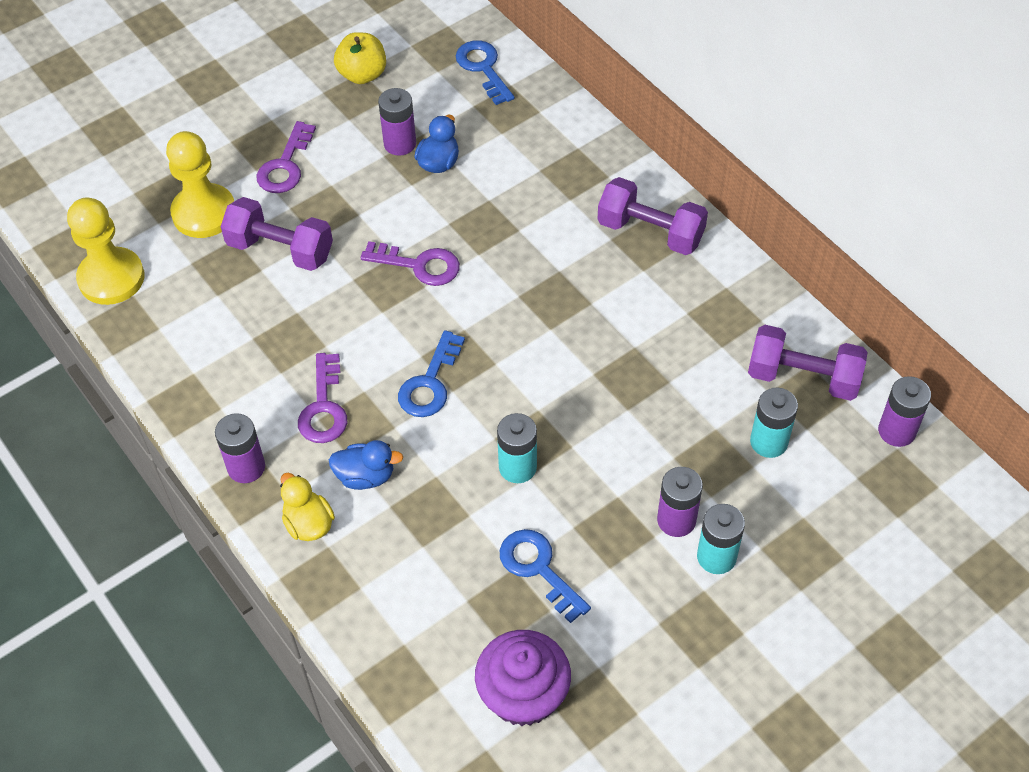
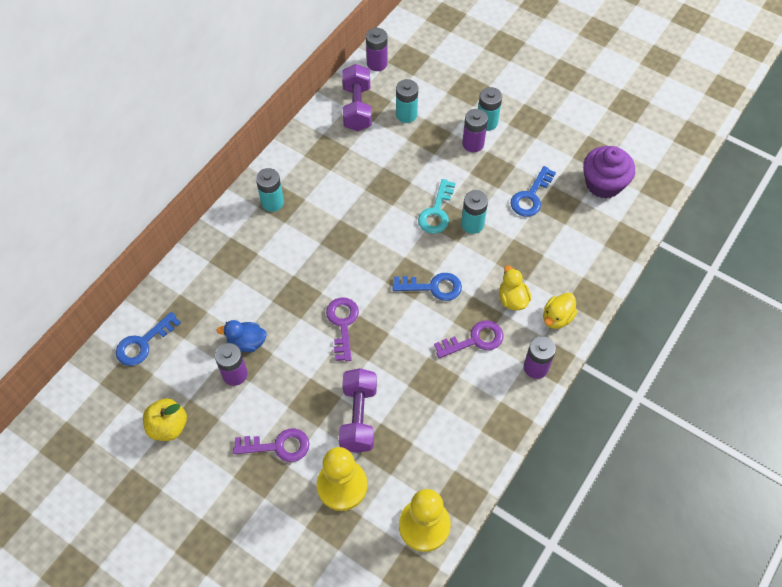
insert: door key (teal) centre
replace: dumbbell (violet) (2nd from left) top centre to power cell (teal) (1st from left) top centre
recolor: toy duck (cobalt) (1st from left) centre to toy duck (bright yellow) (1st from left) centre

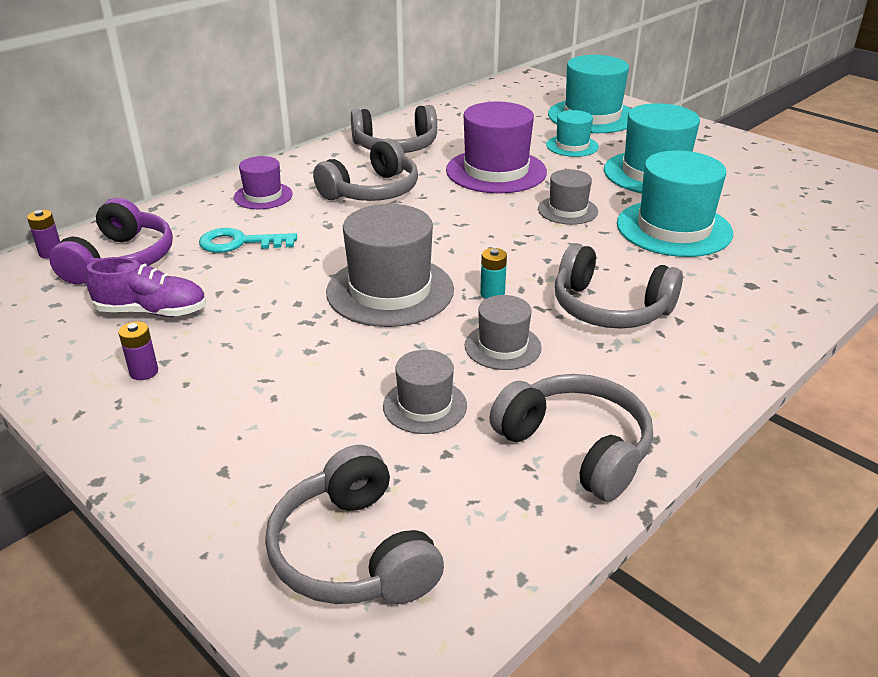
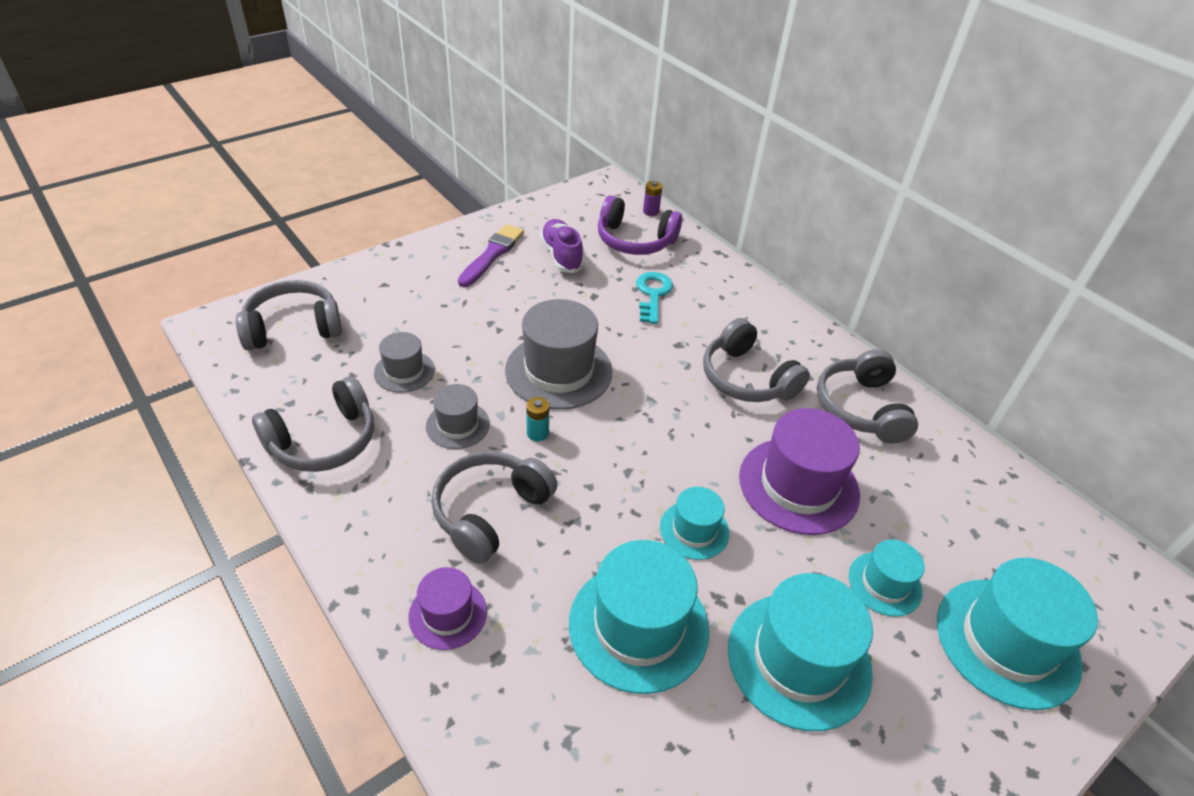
move: top hat (violet) (1st from left) top left to bottom centre
replace: power cell (violet) (2nd from left) middle left to paint brush (violet) top centre
recolor: top hat (ash-grey) (4th from left) top centre to top hat (teal) (2nd from left) centre
rotate: shoe (violet) middle left = top centre 150 degrees clockwise

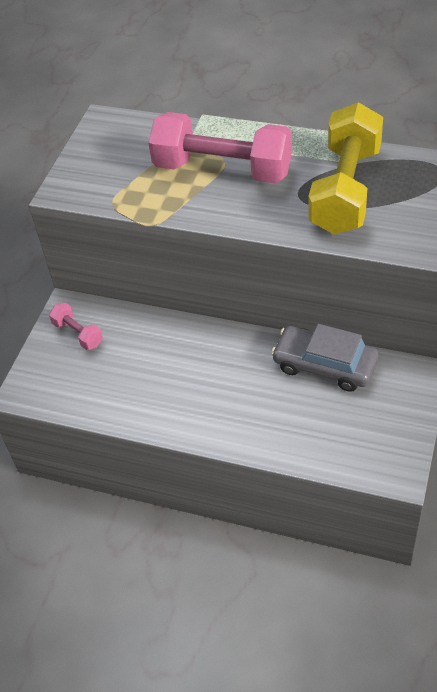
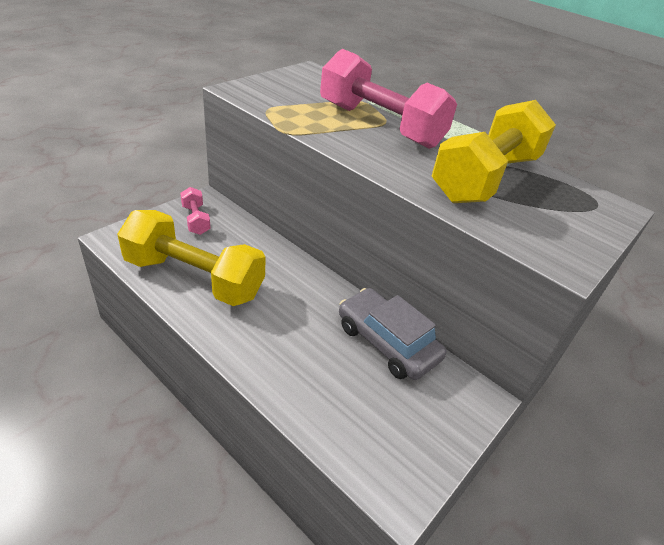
insert: dumbbell (bright yellow) (1st from left) middle left

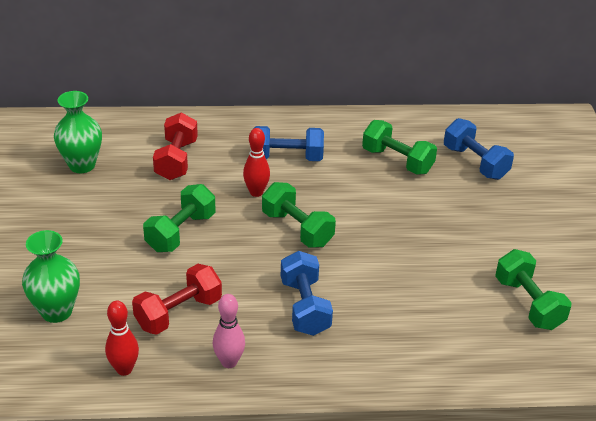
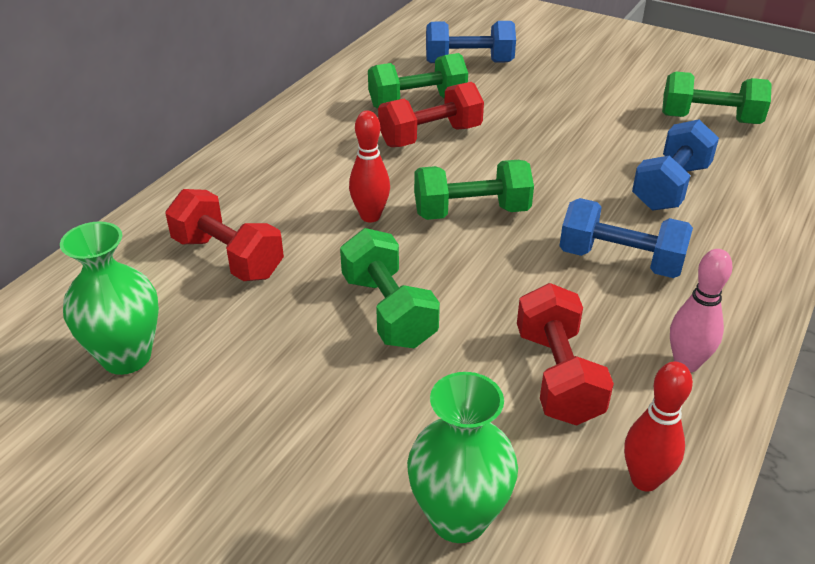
insert: dumbbell (scarlet) (2nd from left) top centre
move: dumbbell (cobalt) (1st from left in the first image) centre to dumbbell (cobalt) (3rd from left) top right

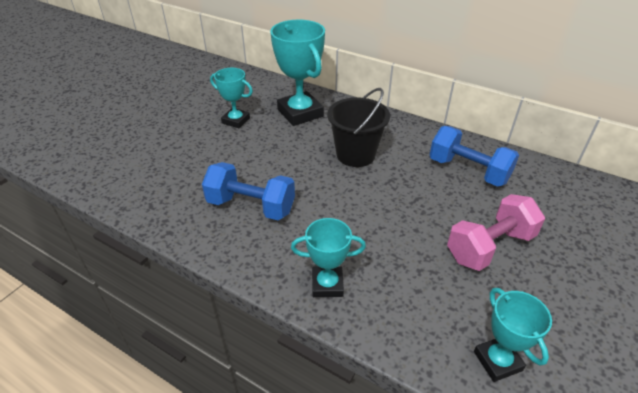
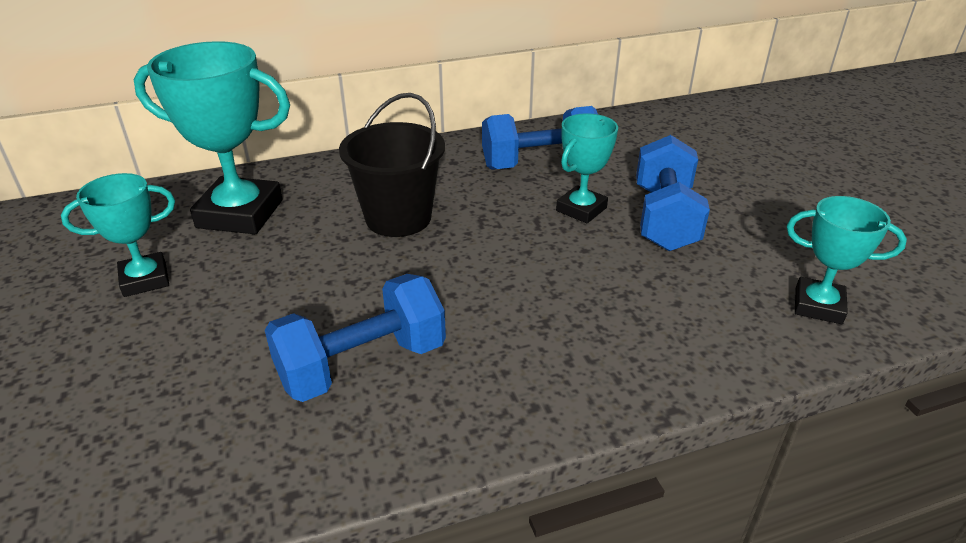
move: trophy (teal) (3rd from left) centre to top centre
recolor: dumbbell (rose-pink) middle right to dumbbell (cobalt) (3rd from left) middle right

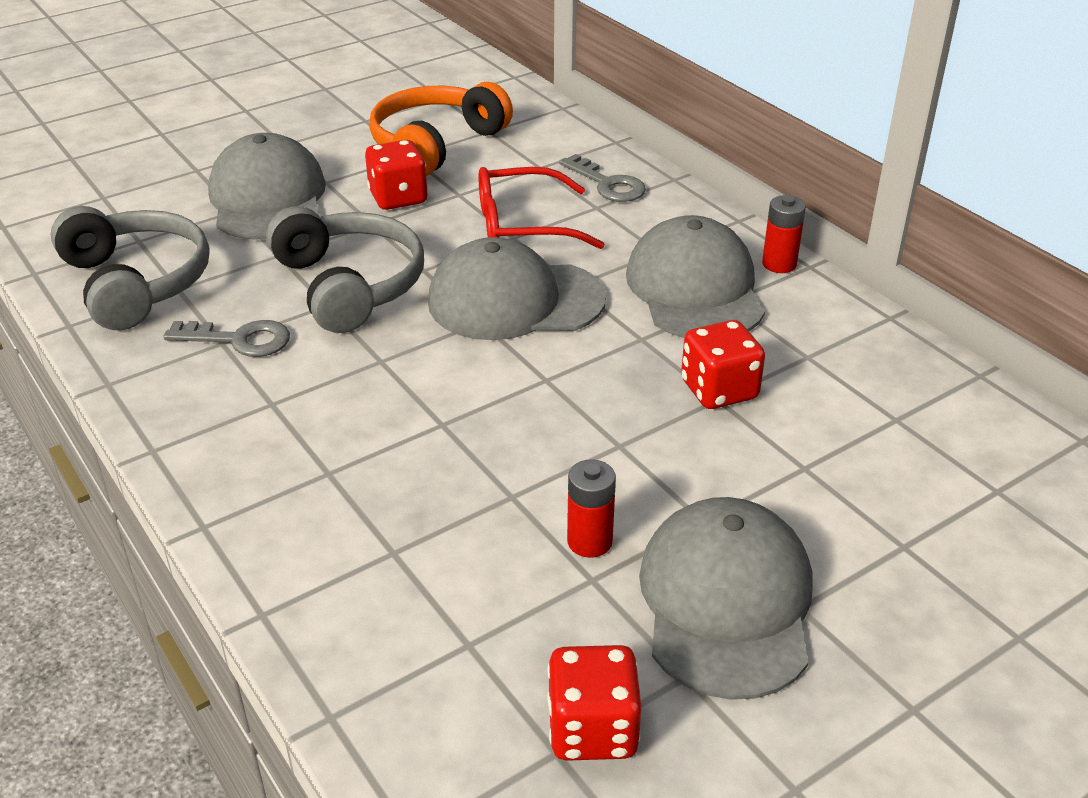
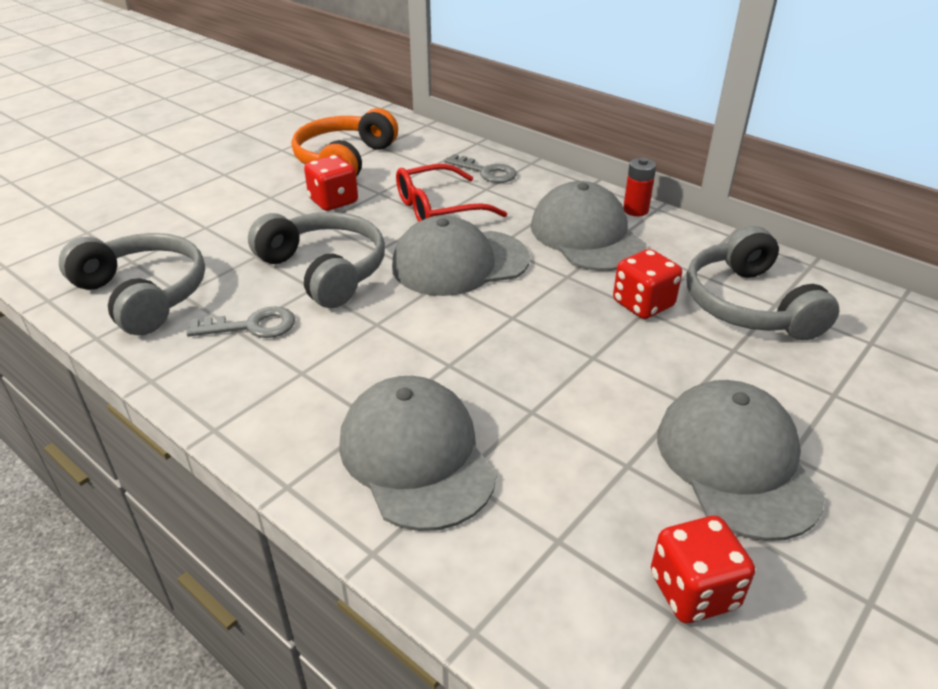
delete: power cell (scarlet) (1st from left) centre
insert: headphones (ash-grey) (3rd from left) middle right
move: baseball cap (ash-grey) (1st from left) top left to centre

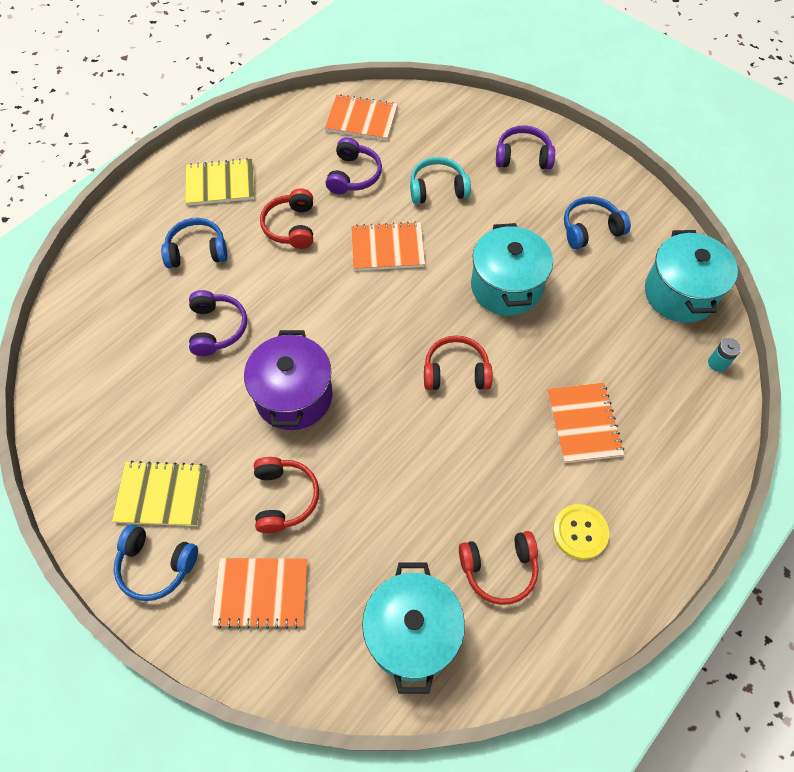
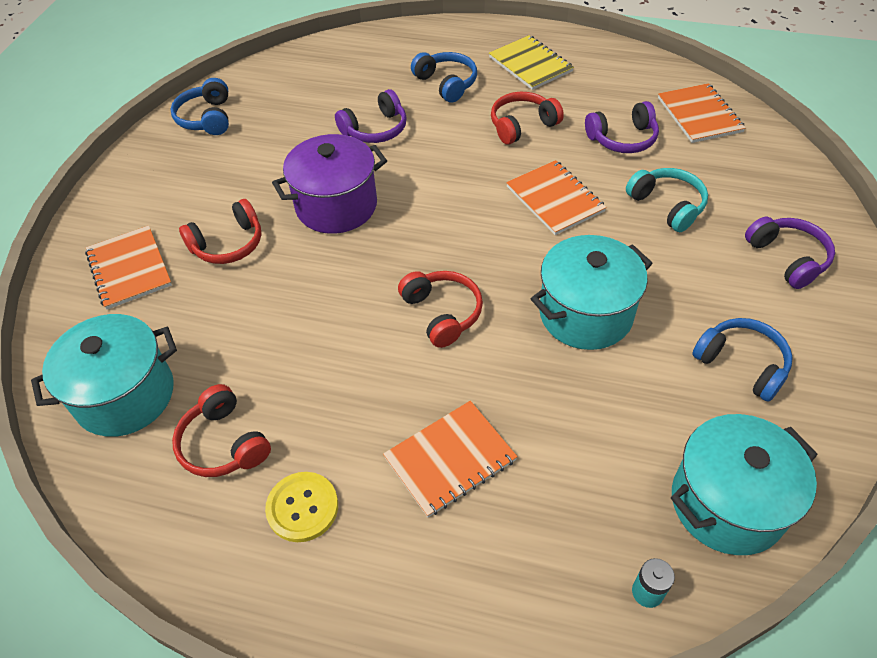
delete: notebook (bright yellow) (1st from left) middle left
move: headphones (cobalt) (1st from left) bottom left to top left

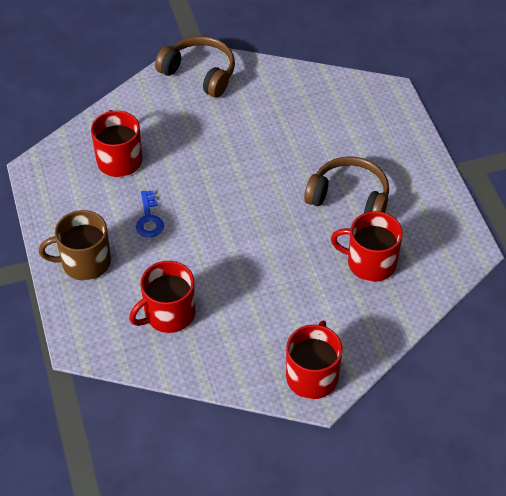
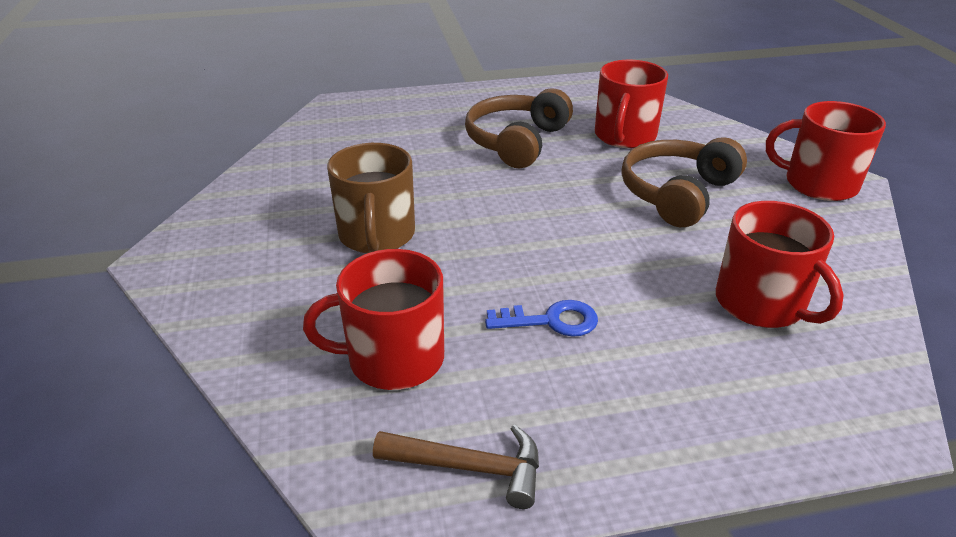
insert: carpenter's hammer (dark brown) bottom centre
move: mug (dark brown) middle left to centre; headphones (dark brown) (1st from left in the first image) top centre to headphones (dark brown) (2nd from left) middle right

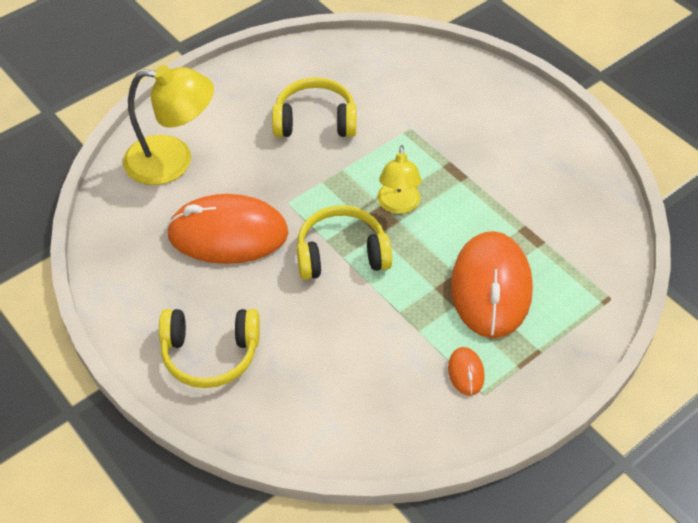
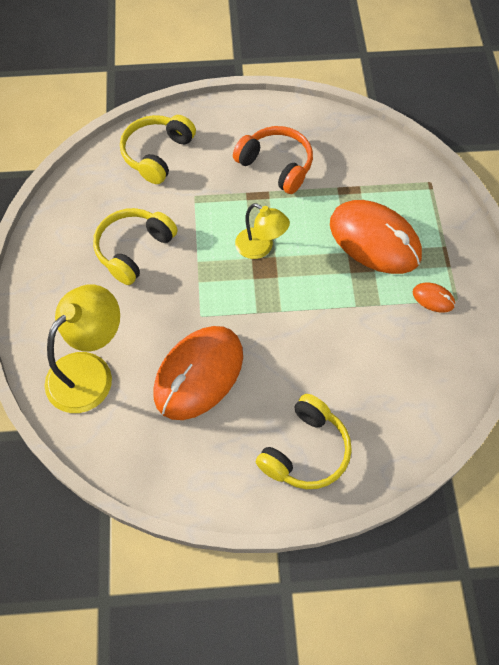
insert: headphones (orange-coloured) top centre
move: headphones (bright yellow) (3rd from left in the first image) centre to headphones (bright yellow) (2nd from left) top left

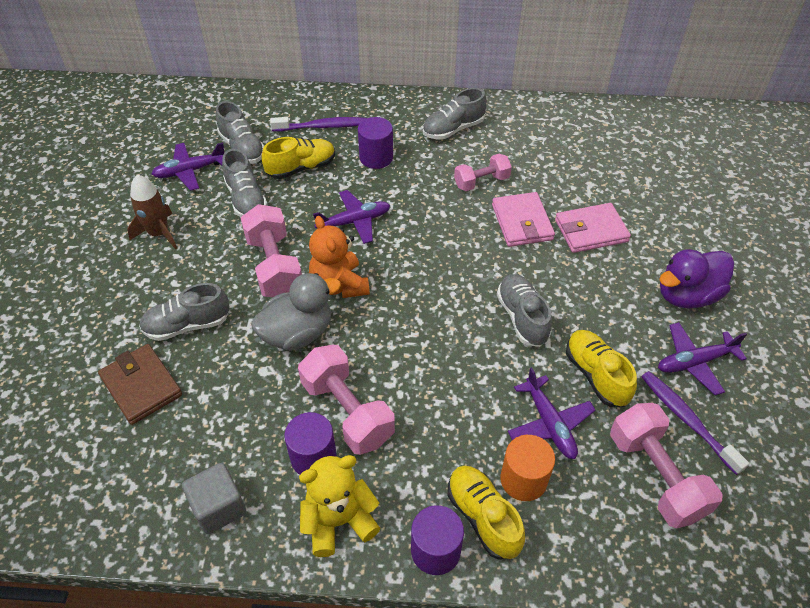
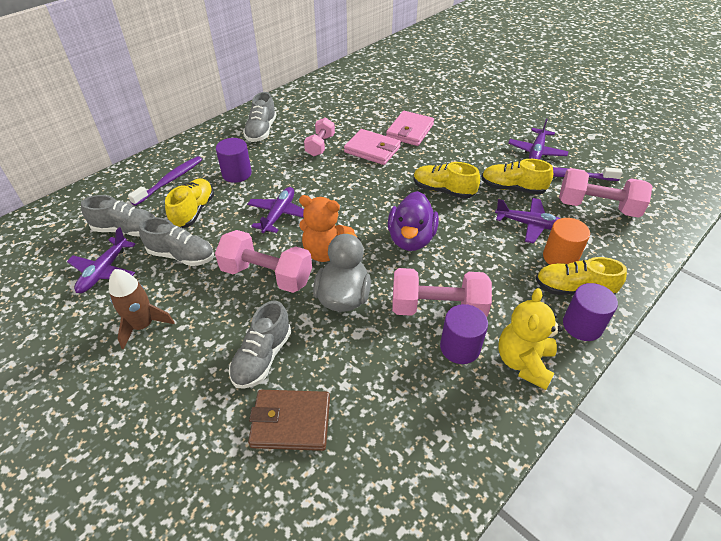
delete: block (ash-grey) bottom left
move: toy duck (violet) middle right to centre
recolor: shoe (ash-grey) (5th from left) centre to shoe (bright yellow) (2nd from left) top centre

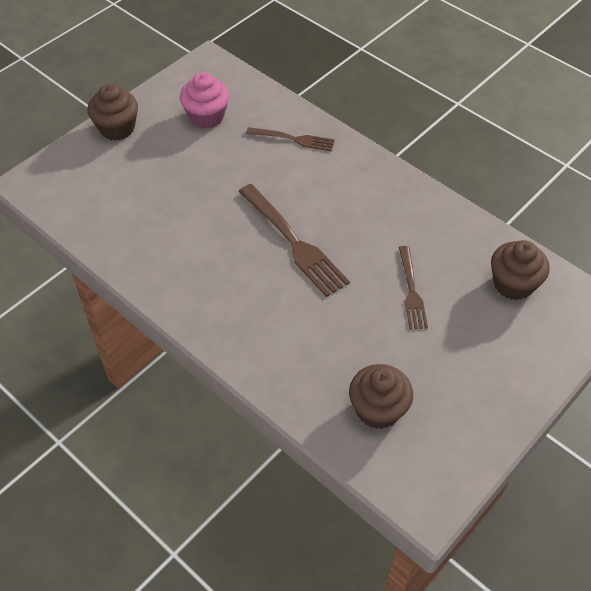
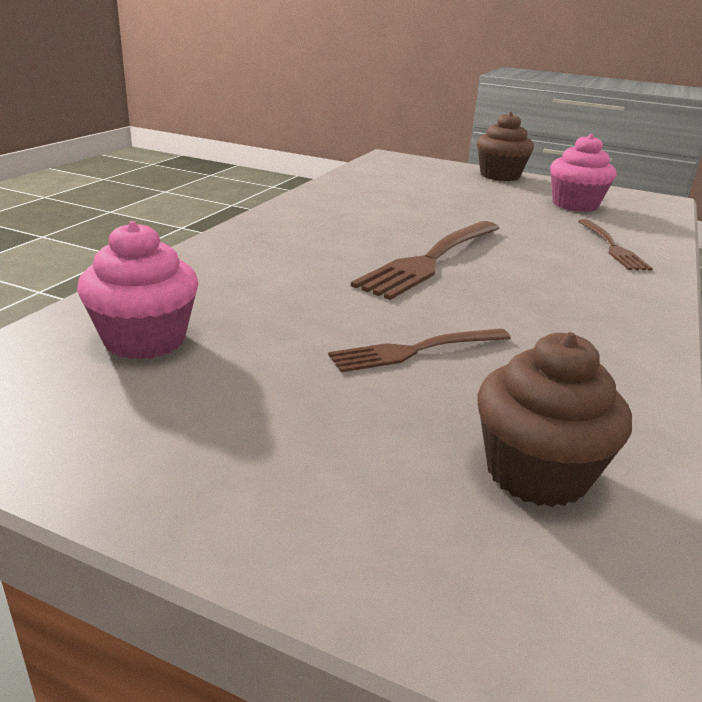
recolor: muffin (dark brown) (2nd from left) bottom centre to muffin (rose-pink) (1st from left) middle left

